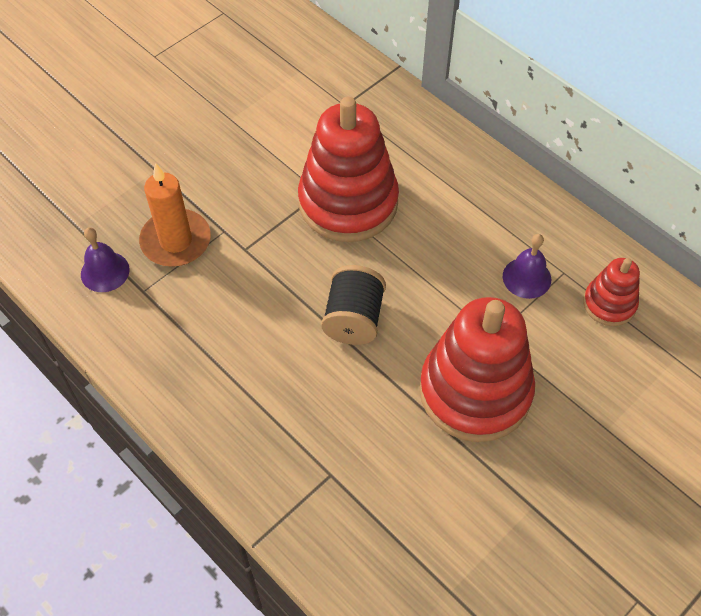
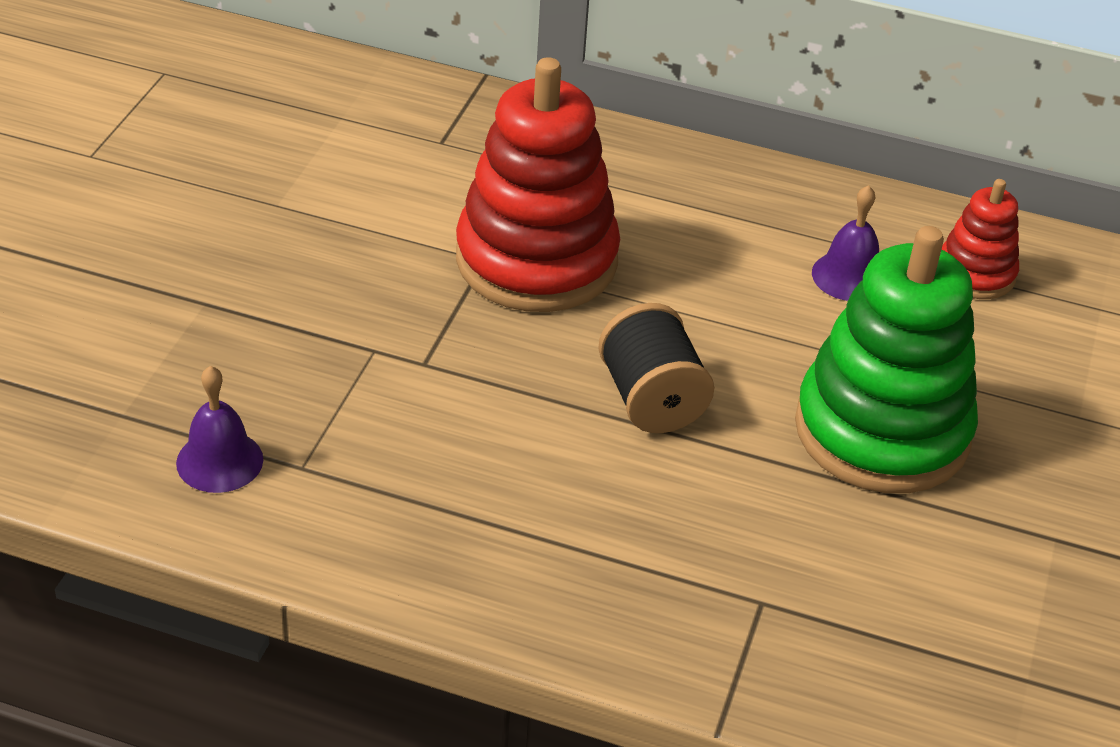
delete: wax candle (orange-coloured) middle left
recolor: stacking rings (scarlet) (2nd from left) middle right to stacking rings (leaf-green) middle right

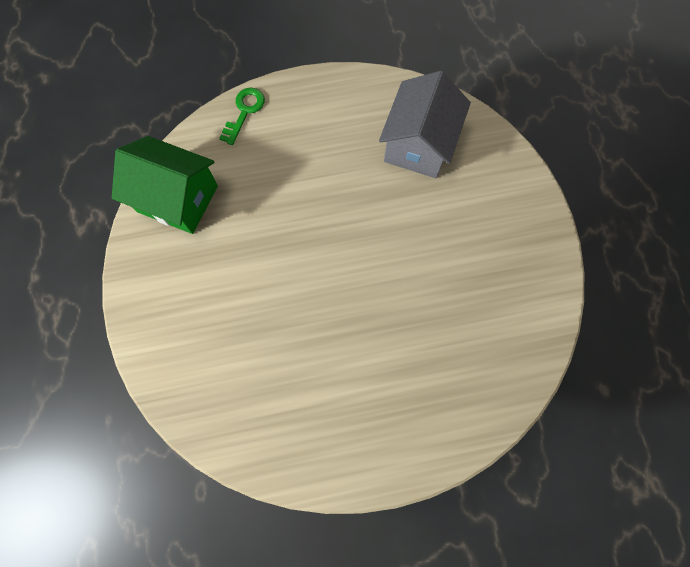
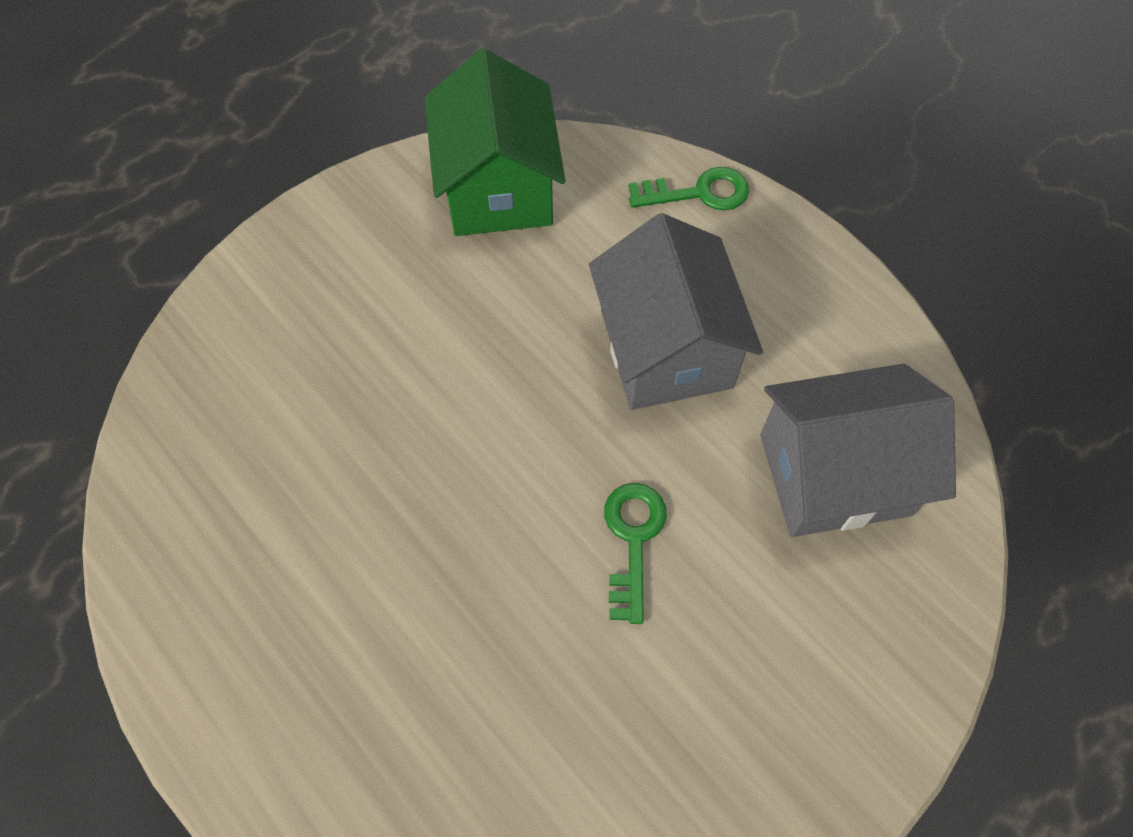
insert: house (ash-grey) (1st from left) centre; door key (leaf-green) (1st from left) centre

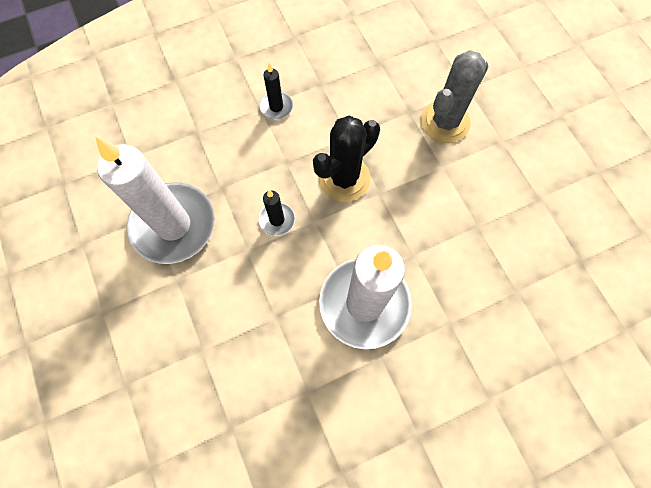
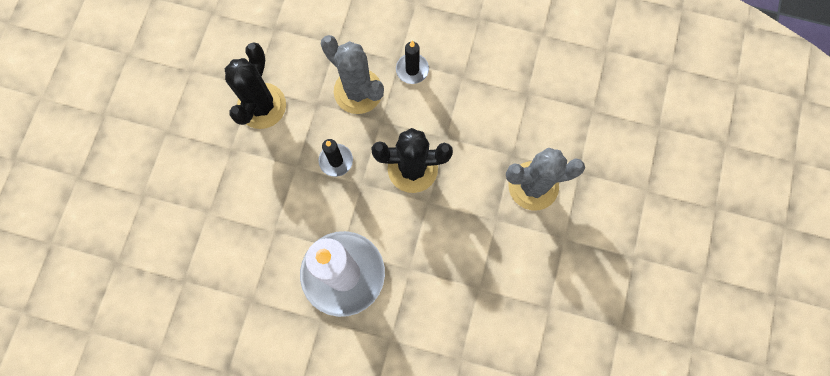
insert: saguaro cactus (ash-grey) (1st from left) top centre
replace: wax candle (pure white) (1st from left) middle left to saguaro cactus (ebony) (1st from left) top left

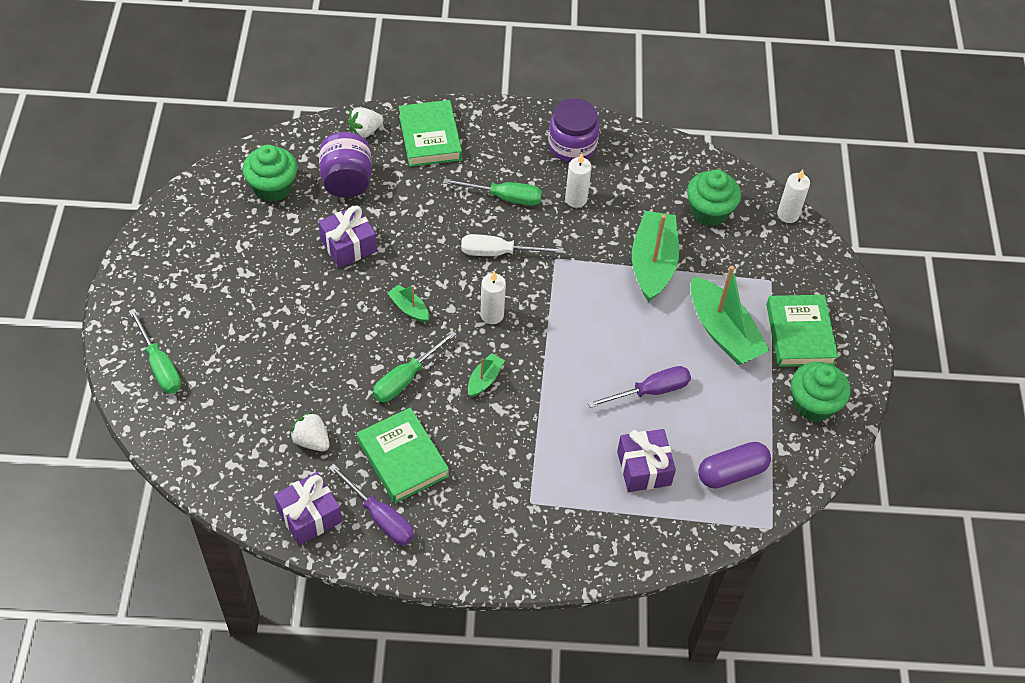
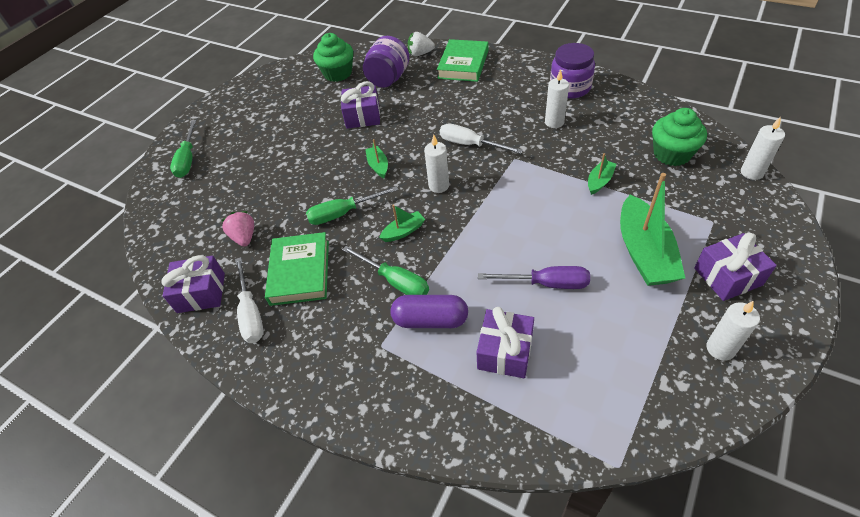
move: flat screwdriver (leaf-green) (3rd from left) top centre to centre; pill shape (violet) bottom right to centre
replace: hardcover (leaf-green) (3rd from left) middle right to gift (violet) (4th from left) middle right; muffin (leaf-green) (3rd from left) middle right to wax candle (pure white) (3rd from left) middle right
recolor: toy strawberry (pure white) (1st from left) middle left to toy strawberry (rose-pink) middle left; flat screwdriver (violet) (1st from left) bottom centre to flat screwdriver (pure white) (1st from left) middle left
resize: sailboat (leaf-green) (3rd from left) centre = middle right x0.48

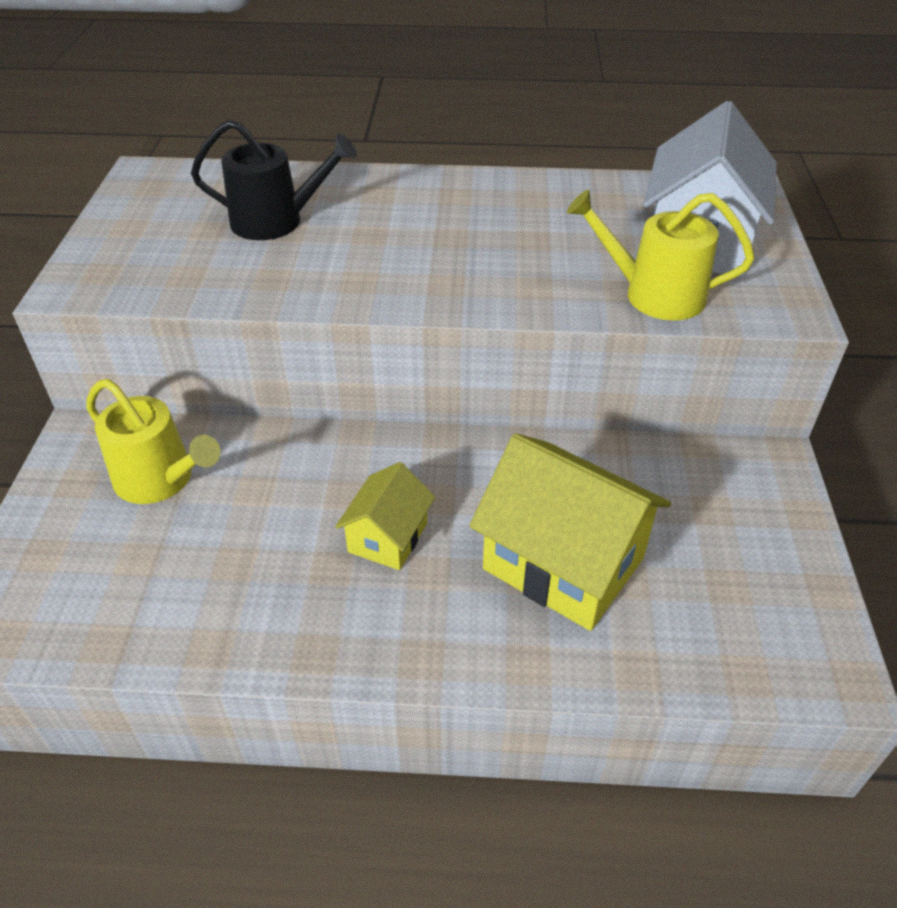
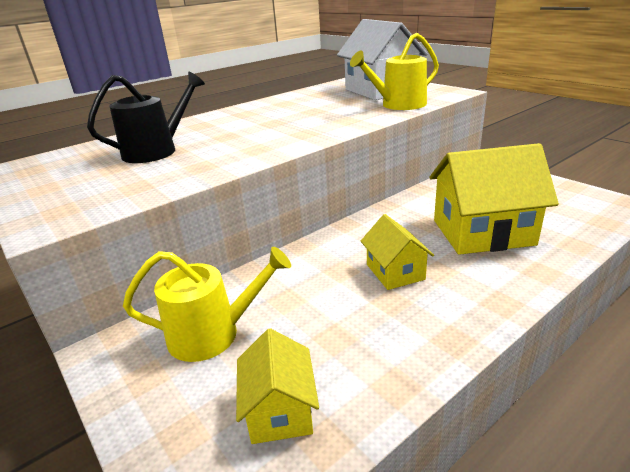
insert: house (bright yellow) (1st from left) bottom centre

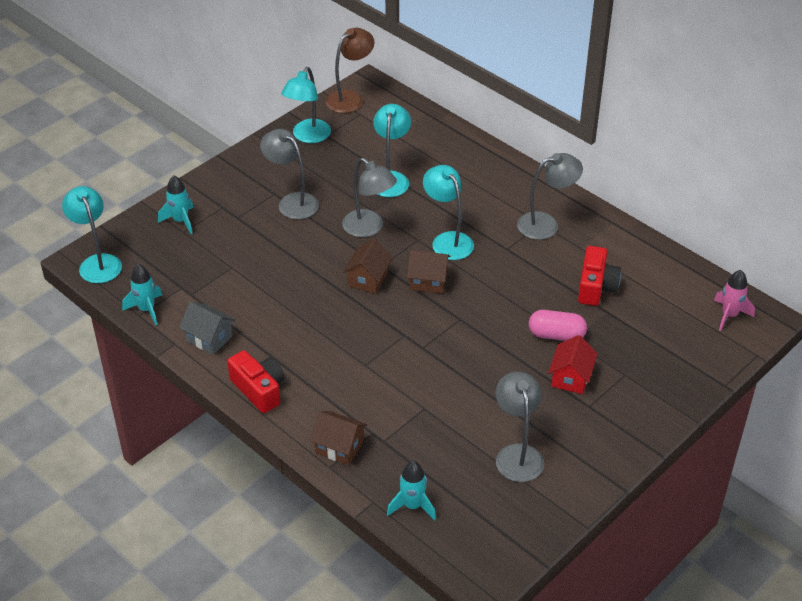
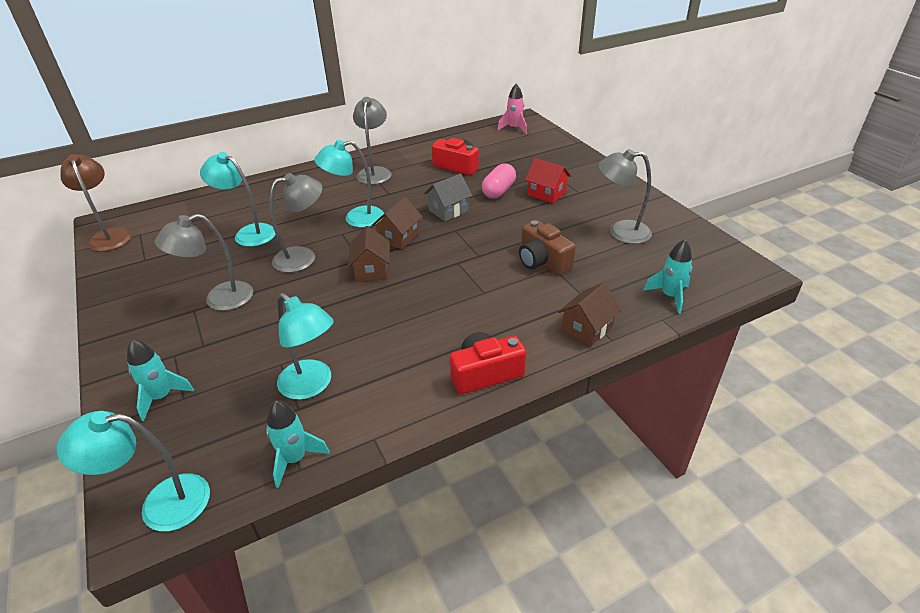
insert: camera (dark brown) centre
move: desk lamp (teal) (2nd from left in the first image) top centre to desk lamp (teal) (3rd from left) middle left; house (ash-grey) middle left to top centre
rotate: house (dark brown) (2nd from left in the first image) centre = centre 45 degrees clockwise

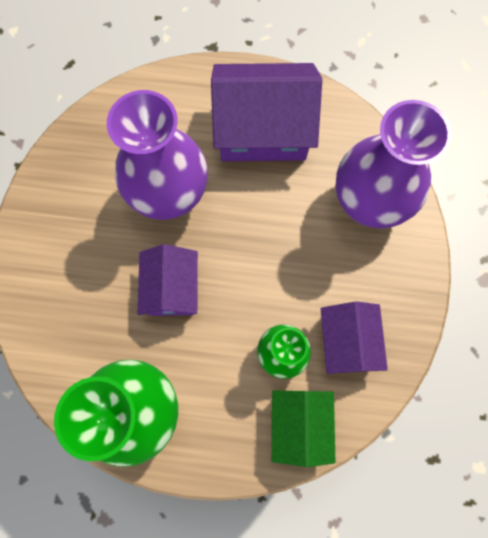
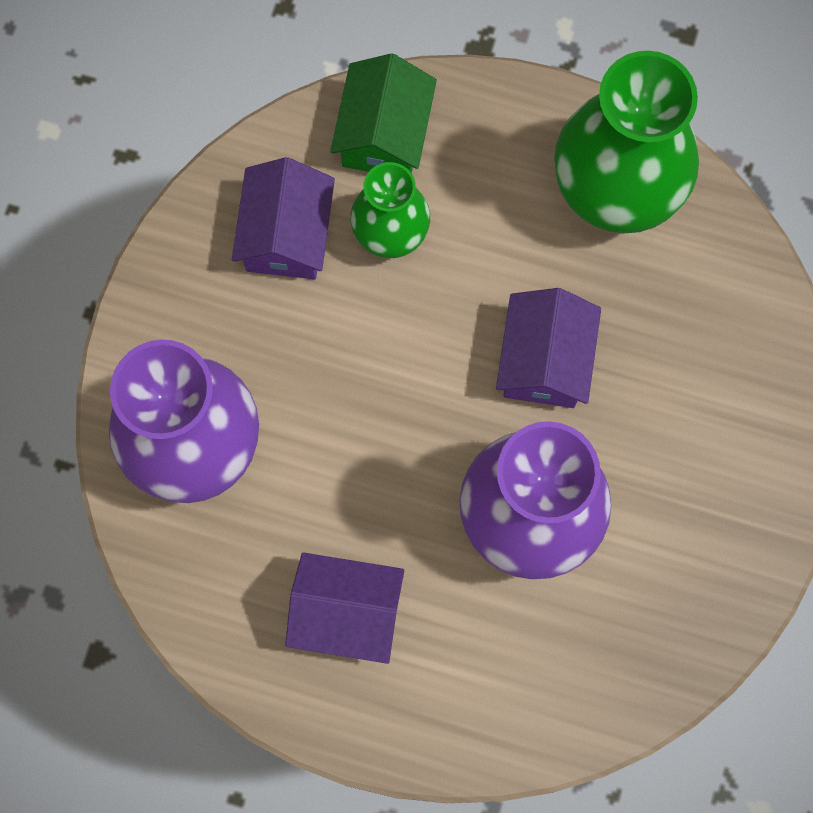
resize: house (violet) (2nd from left) top centre = bottom centre x0.60

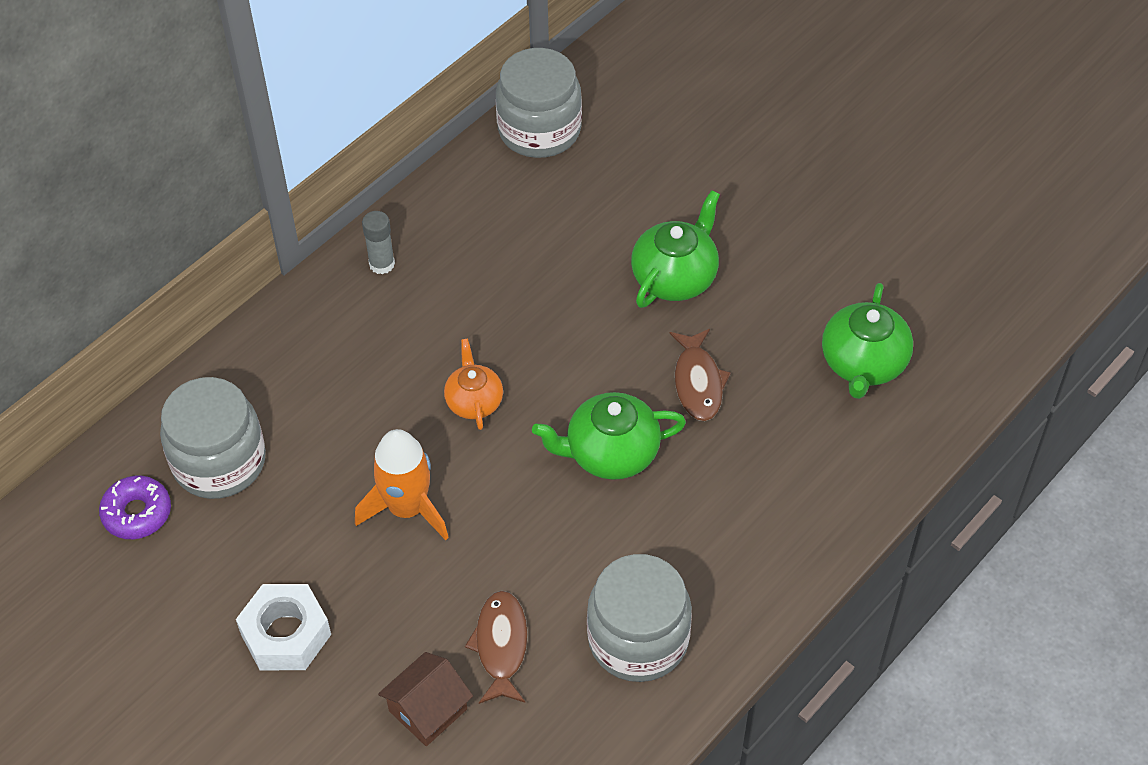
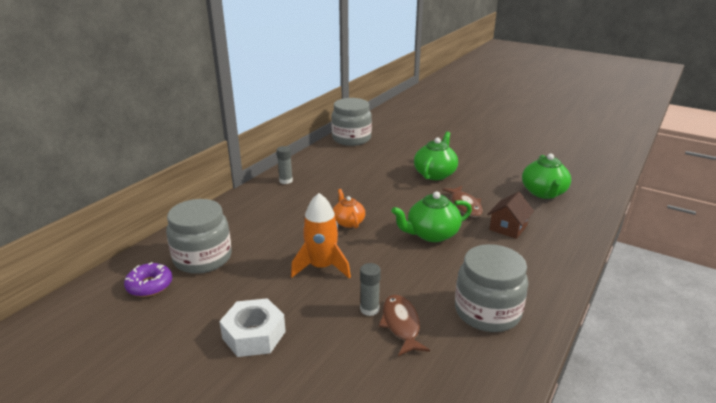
insert: glue (ash-grey) (2nd from left) bottom centre
move: house (dark brown) bottom centre to middle right

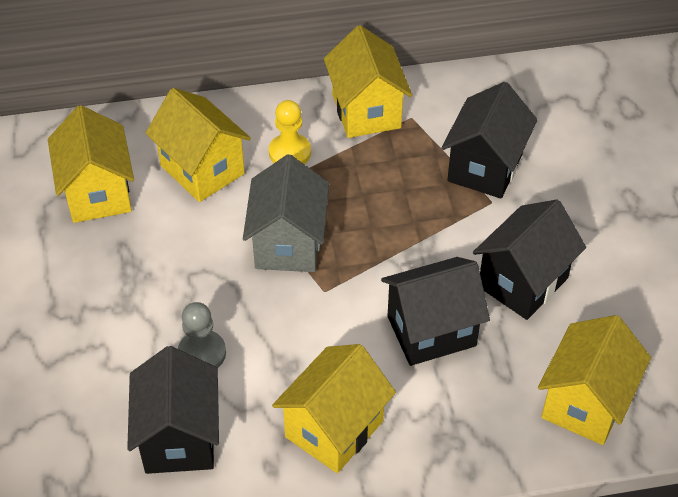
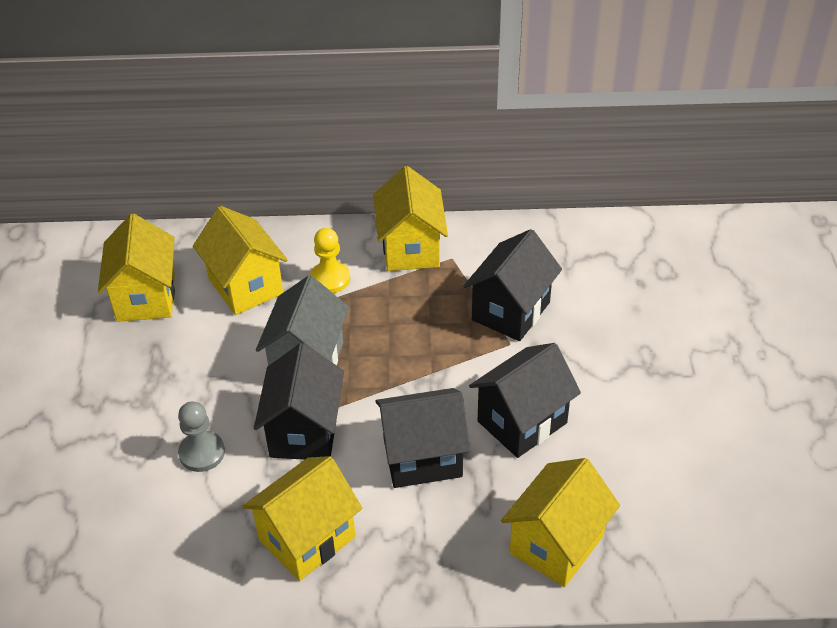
move: house (ebony) (1st from left) bottom left to centre

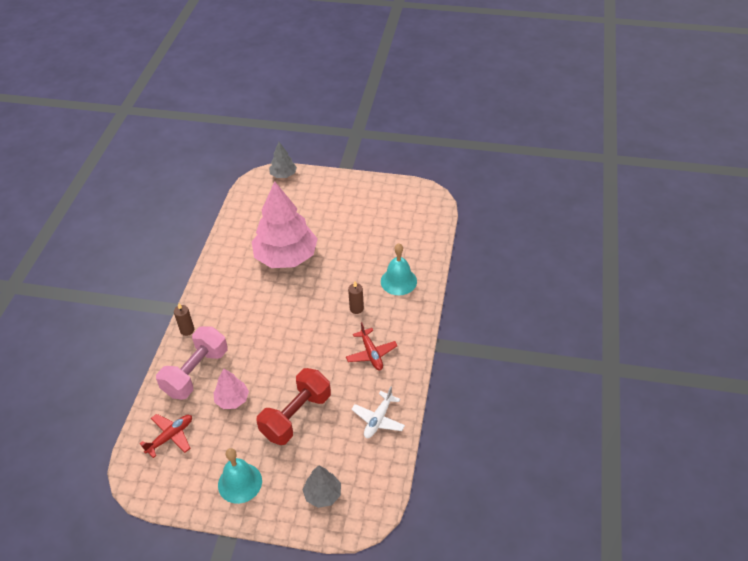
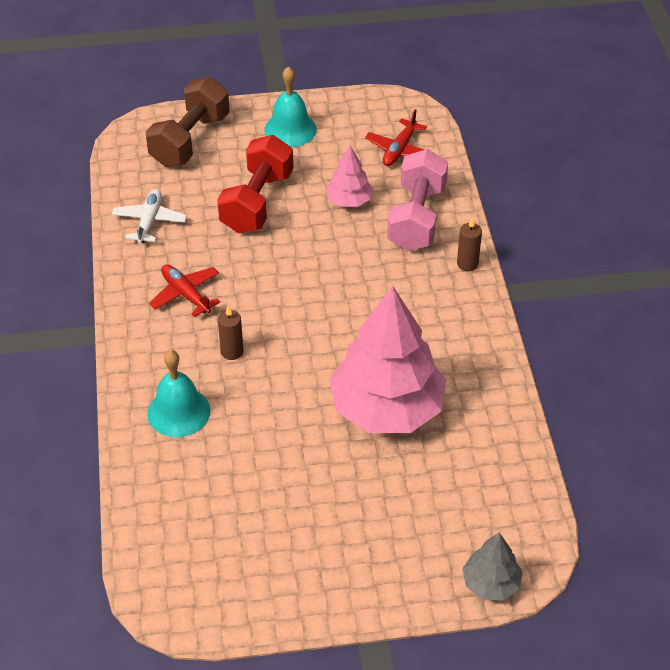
replace: tree (ash-grey) (2nd from left) bottom centre to dumbbell (dark brown) top left

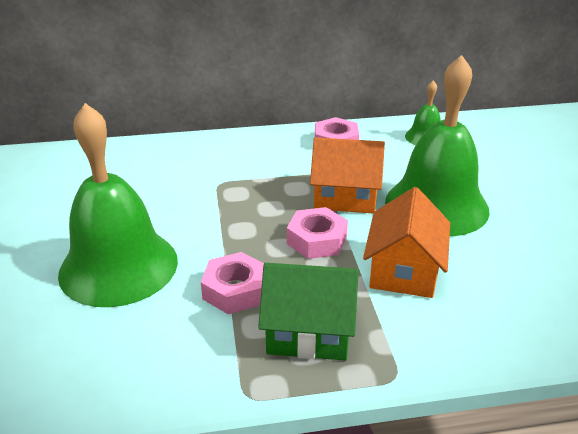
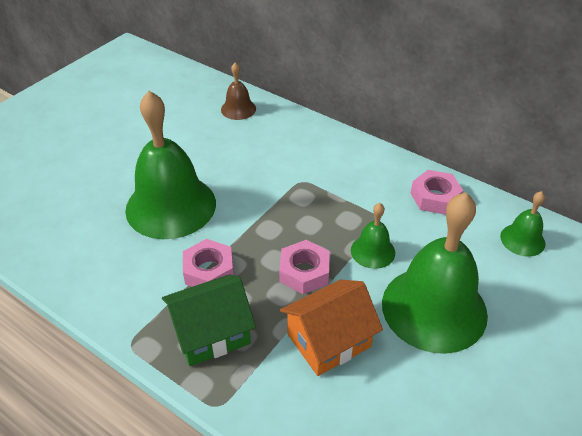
insert: bell (dark brown) top centre
replace: house (orange-coloured) (1st from left) centre to bell (leaf-green) (2nd from left) centre
rotate: house (leaf-green) bottom centre = bottom centre 75 degrees counterclockwise

